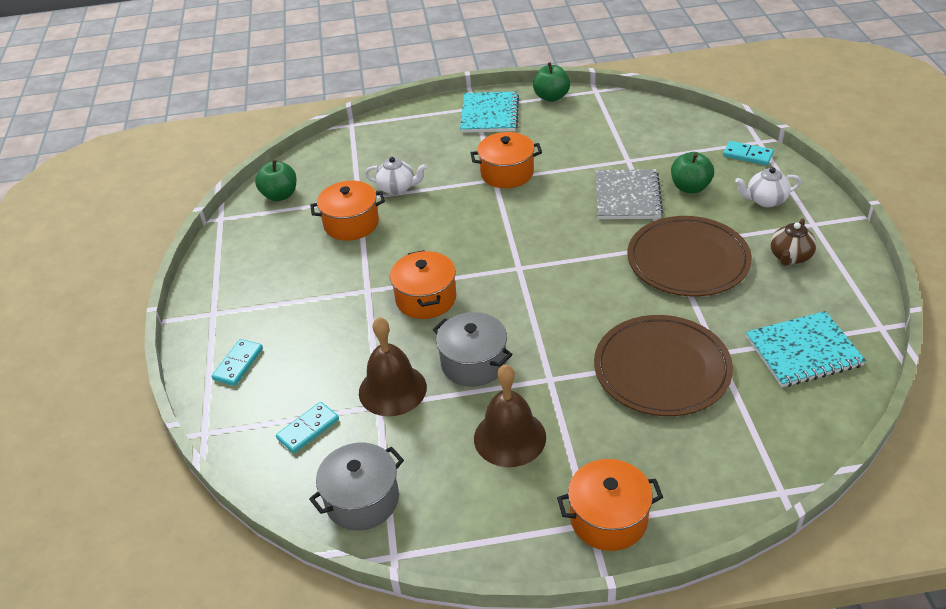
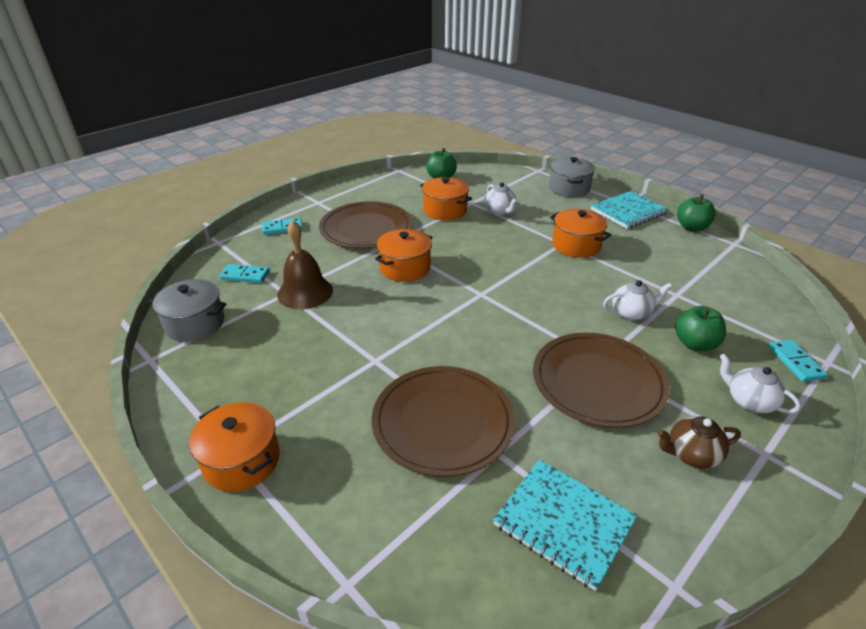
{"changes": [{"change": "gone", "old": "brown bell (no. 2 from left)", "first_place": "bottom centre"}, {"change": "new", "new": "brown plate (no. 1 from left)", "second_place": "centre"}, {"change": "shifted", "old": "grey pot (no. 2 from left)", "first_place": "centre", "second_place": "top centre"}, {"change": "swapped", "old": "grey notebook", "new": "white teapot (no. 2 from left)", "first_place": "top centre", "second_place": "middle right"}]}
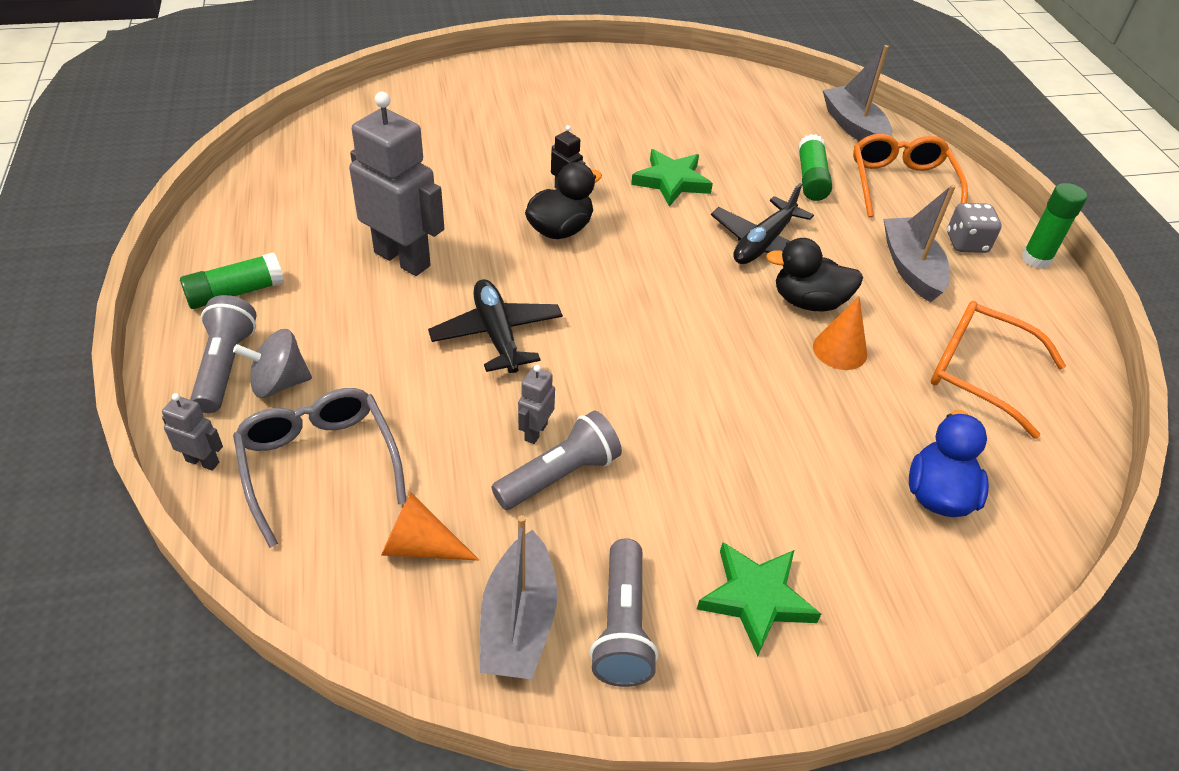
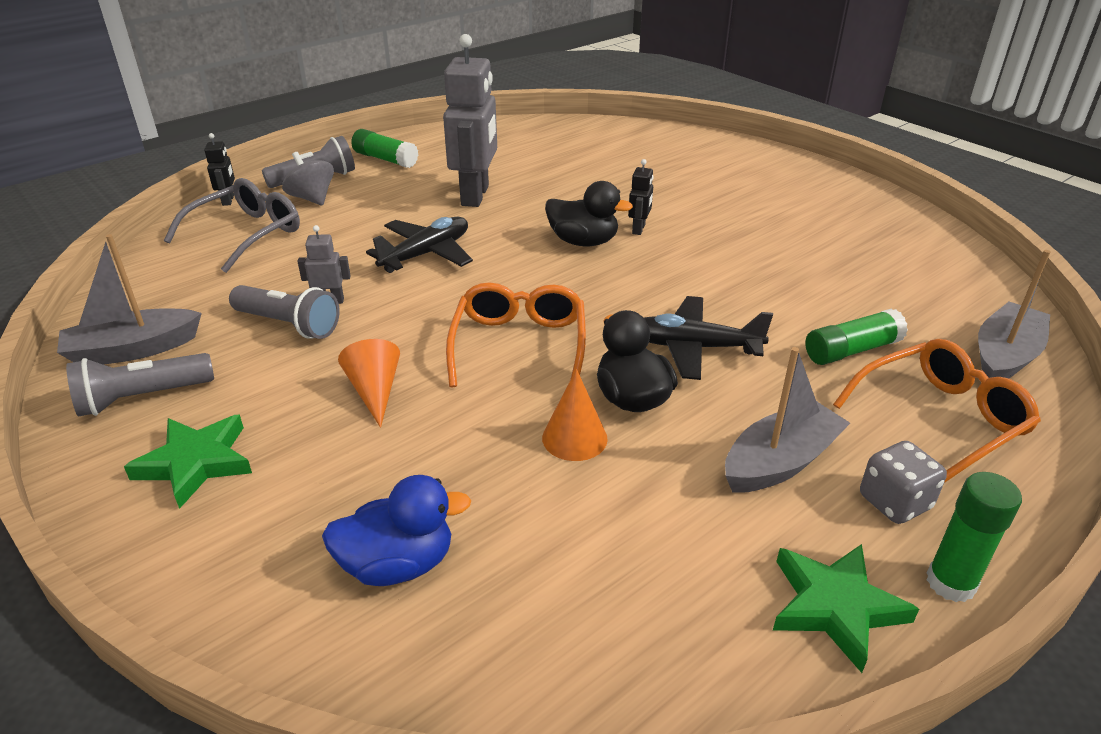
{"changes": [{"change": "shifted", "old": "orange cone (no. 1 from left)", "first_place": "bottom centre", "second_place": "centre"}, {"change": "shifted", "old": "green star (no. 1 from left in the first image)", "new": "green star (no. 2 from left)", "first_place": "top centre", "second_place": "bottom right"}, {"change": "shifted", "old": "orange glasses (no. 2 from left in the first image)", "new": "orange glasses (no. 1 from left)", "first_place": "middle right", "second_place": "centre"}, {"change": "repainted", "old": "grey robot (no. 1 from left)", "new": "black robot (no. 1 from left)", "first_place": "middle left", "second_place": "top left"}]}
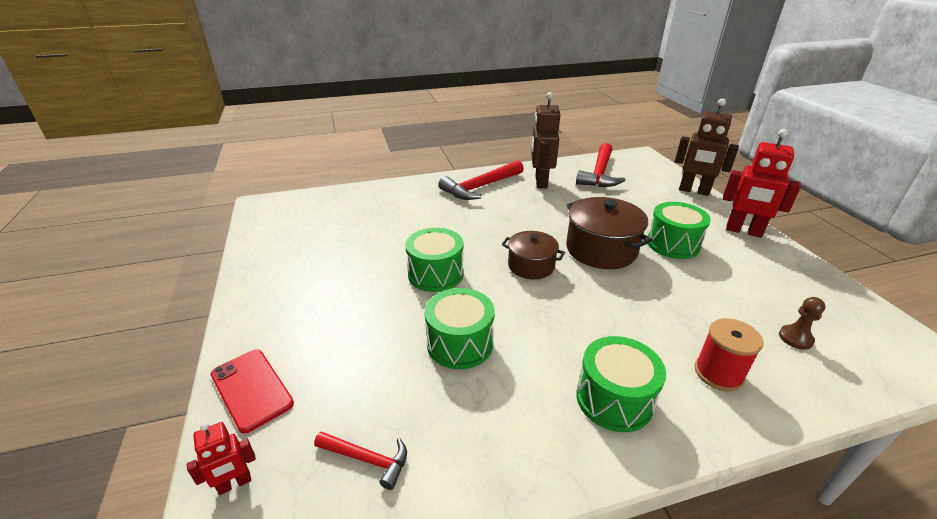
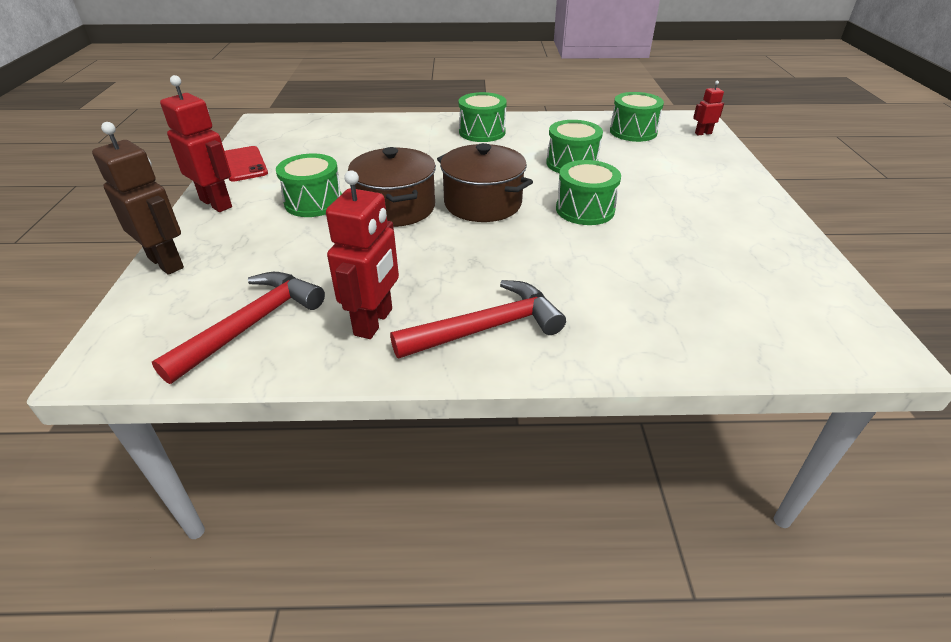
{"changes": [{"change": "gone", "old": "red spool", "first_place": "bottom right"}, {"change": "gone", "old": "brown pawn", "first_place": "middle right"}, {"change": "shifted", "old": "red phone", "first_place": "bottom left", "second_place": "top left"}, {"change": "swapped", "old": "red hammer (no. 1 from left)", "new": "green drum (no. 5 from left)", "first_place": "bottom centre", "second_place": "top right"}, {"change": "repainted", "old": "brown robot (no. 1 from left)", "new": "red robot (no. 2 from left)", "first_place": "top centre", "second_place": "centre"}, {"change": "scaled", "old": "brown pot (no. 1 from left in the first image)", "first_place": "centre", "second_place": "top centre", "factor": 1.58}]}
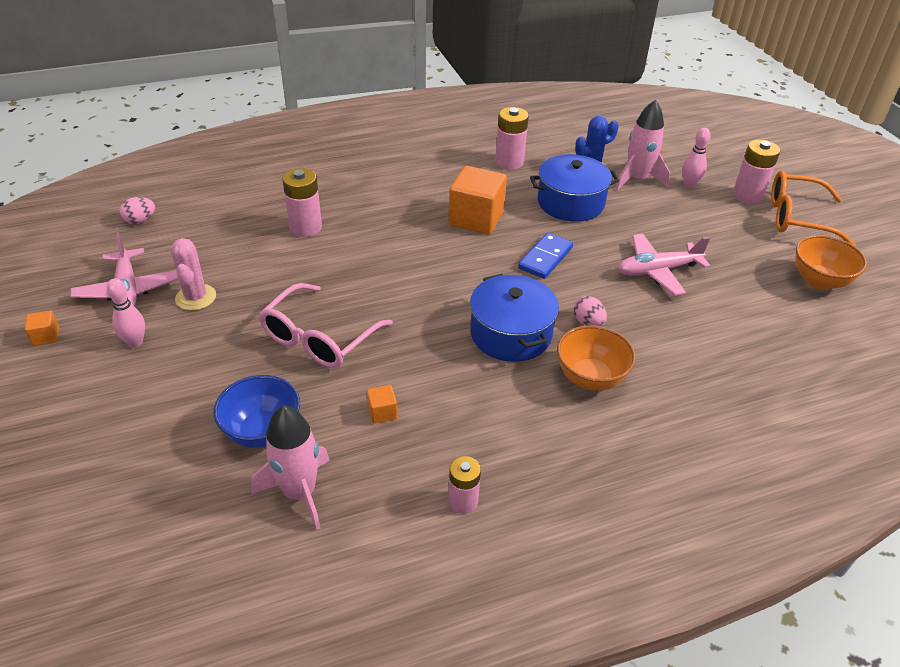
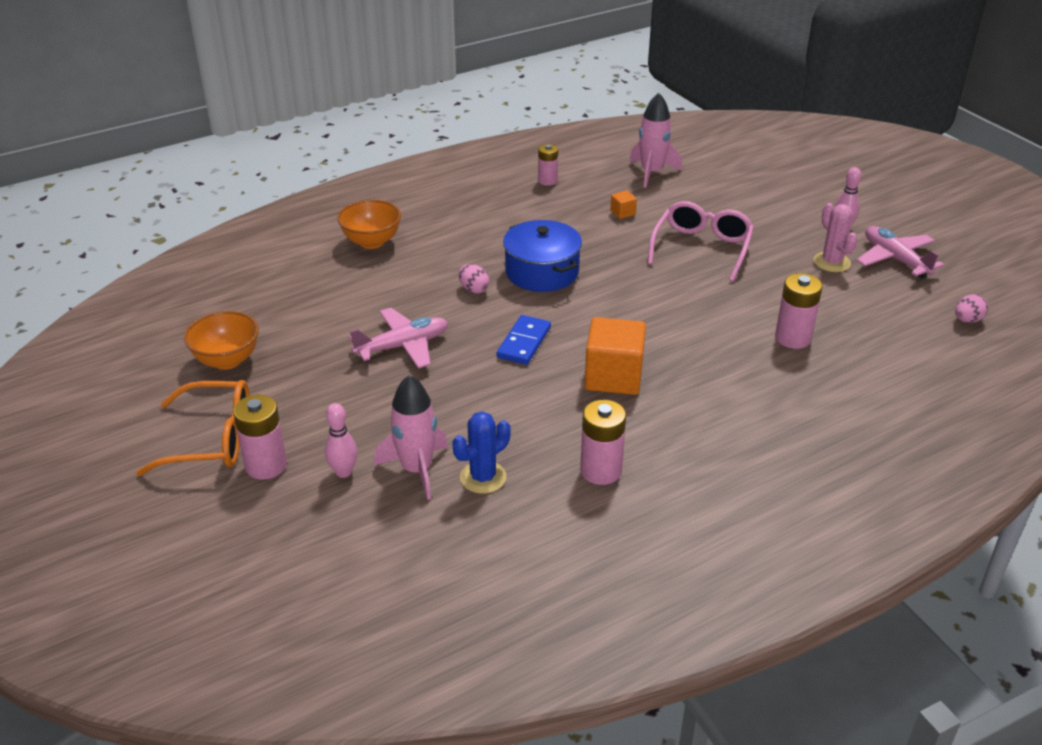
{"changes": [{"change": "gone", "old": "orange cube (no. 1 from left)", "first_place": "middle left"}, {"change": "gone", "old": "blue bowl", "first_place": "middle left"}, {"change": "gone", "old": "blue pot (no. 2 from left)", "first_place": "top centre"}, {"change": "shifted", "old": "orange bowl (no. 1 from left in the first image)", "new": "orange bowl (no. 2 from left)", "first_place": "centre", "second_place": "top centre"}]}
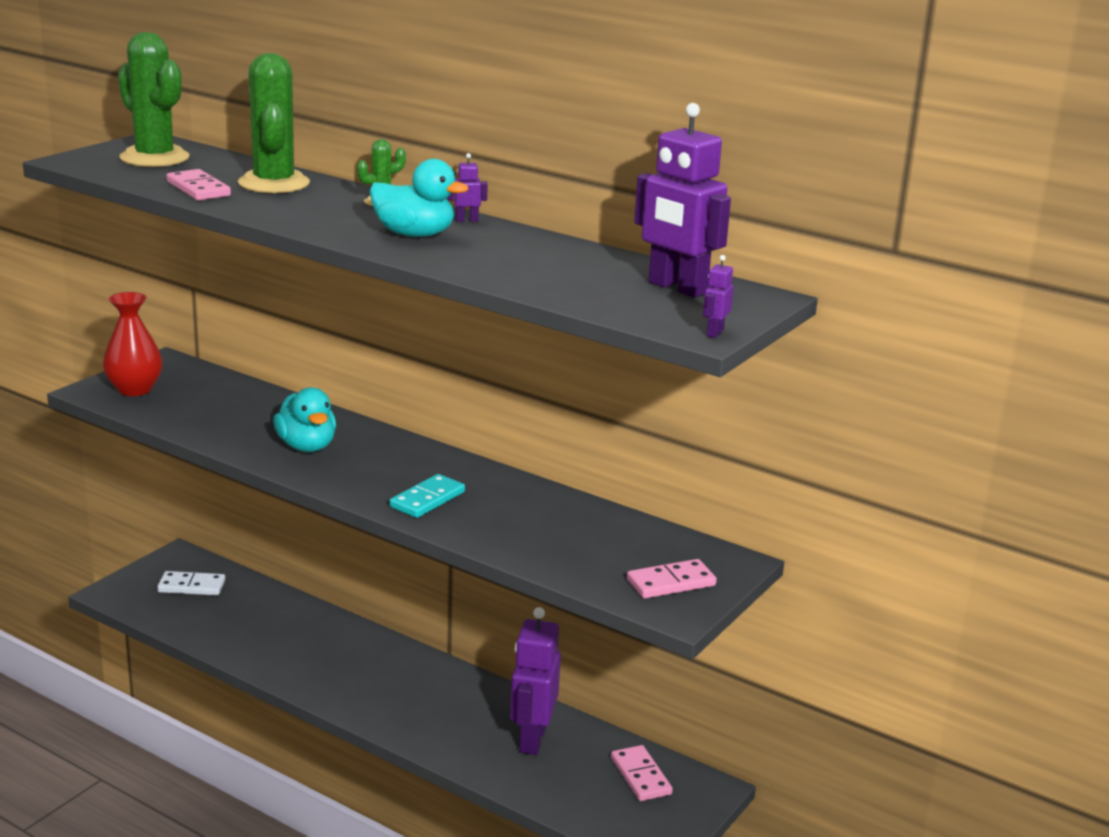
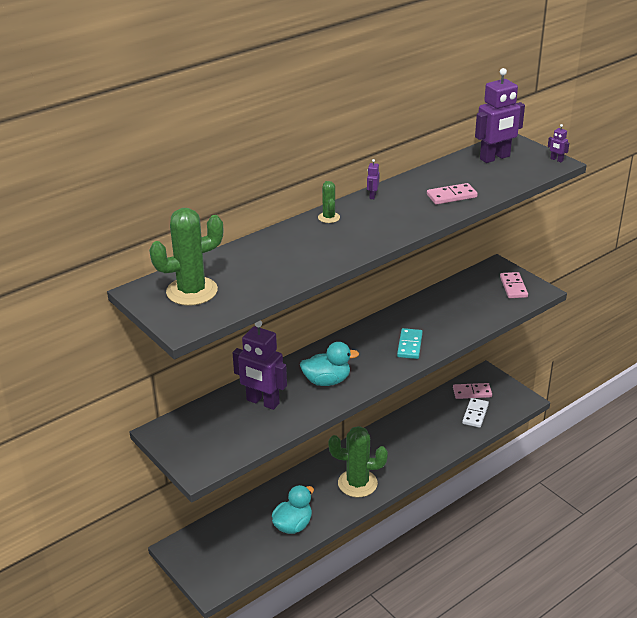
{"changes": [{"change": "gone", "old": "red vase", "first_place": "middle left"}, {"change": "shifted", "old": "white domino", "first_place": "bottom left", "second_place": "bottom right"}, {"change": "shifted", "old": "pink domino (no. 1 from left)", "first_place": "top left", "second_place": "top right"}, {"change": "shifted", "old": "green cactus (no. 2 from left in the first image)", "new": "green cactus (no. 3 from left)", "first_place": "top left", "second_place": "bottom centre"}, {"change": "shifted", "old": "turquoise duck (no. 2 from left in the first image)", "new": "turquoise duck (no. 1 from left)", "first_place": "top centre", "second_place": "bottom centre"}, {"change": "shifted", "old": "purple robot (no. 2 from left in the first image)", "new": "purple robot (no. 1 from left)", "first_place": "bottom centre", "second_place": "centre"}, {"change": "rotated", "old": "turquoise domino", "first_place": "centre", "second_place": "centre", "degrees": 45}]}
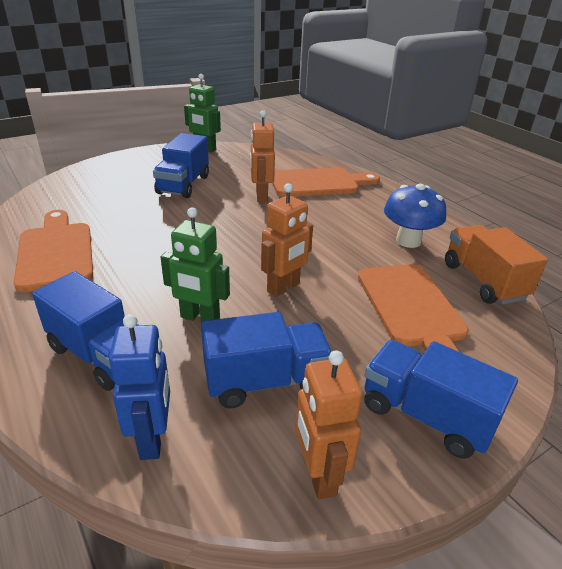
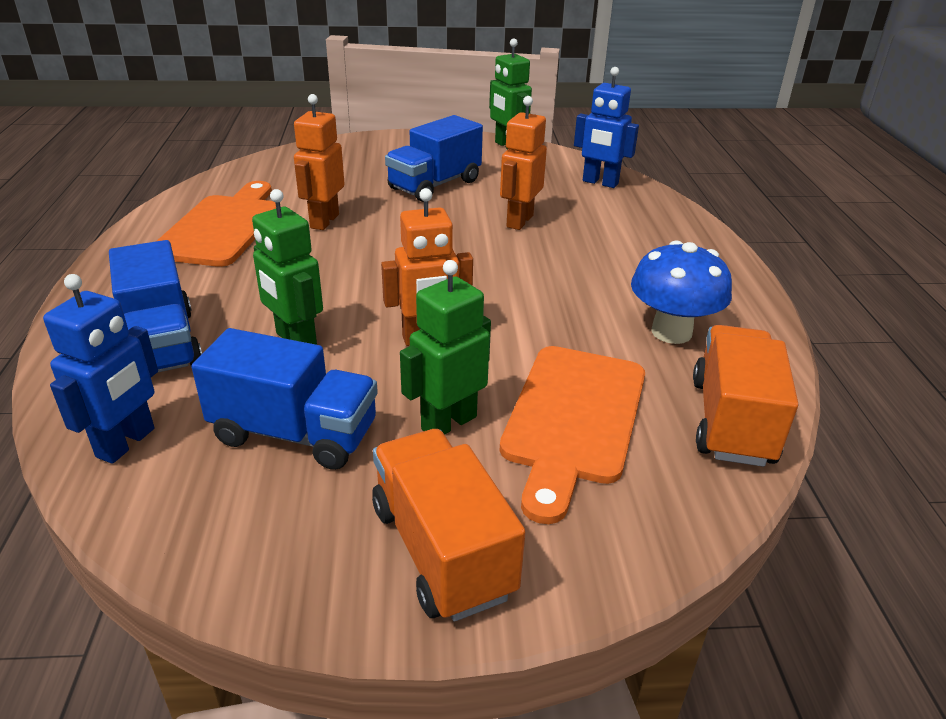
{"changes": [{"change": "gone", "old": "orange cutting board (no. 2 from left)", "first_place": "top centre"}, {"change": "new", "new": "green robot (no. 2 from left)", "second_place": "centre"}, {"change": "new", "new": "blue robot (no. 2 from left)", "second_place": "top centre"}, {"change": "shifted", "old": "orange robot (no. 3 from left in the first image)", "new": "orange robot (no. 1 from left)", "first_place": "bottom centre", "second_place": "top centre"}, {"change": "repainted", "old": "blue truck (no. 4 from left)", "new": "orange truck (no. 1 from left)", "first_place": "bottom right", "second_place": "bottom centre"}]}
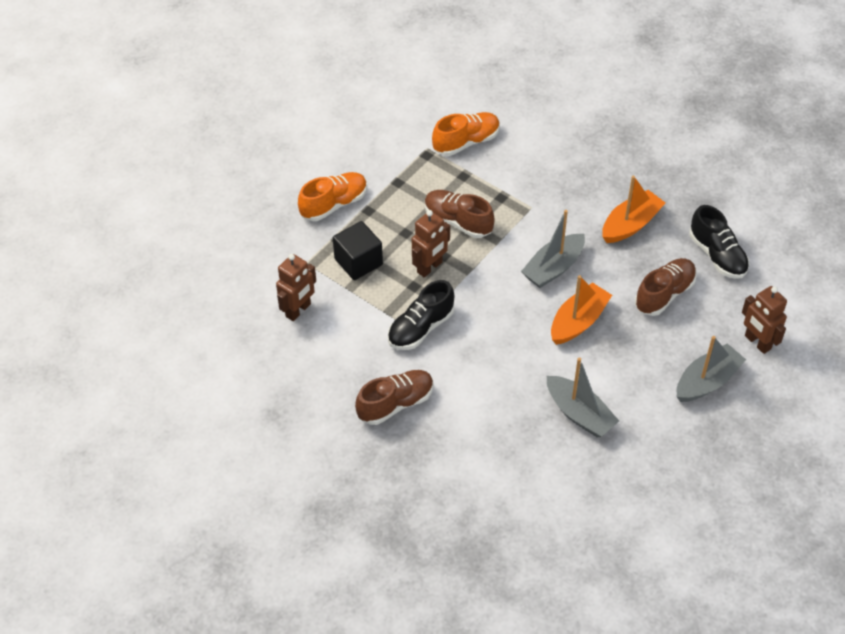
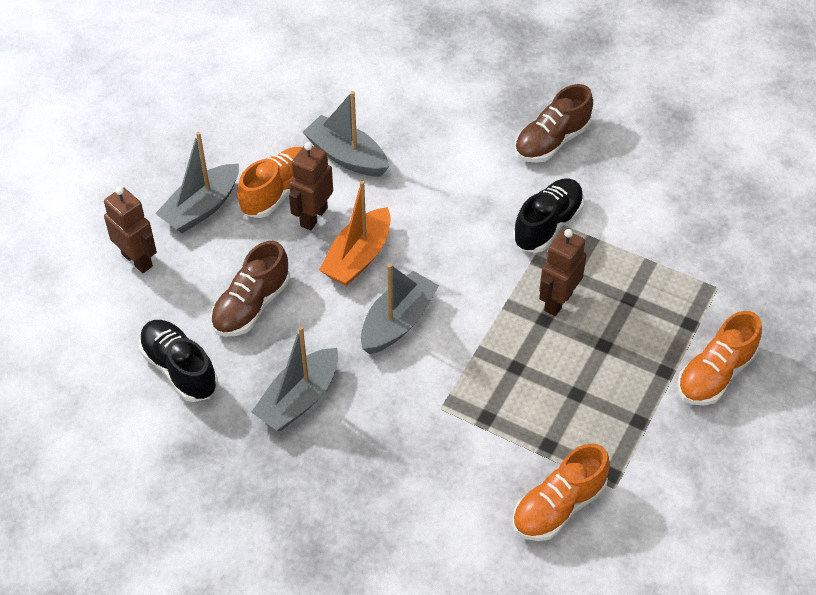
{"changes": [{"change": "gone", "old": "black cube", "first_place": "centre"}, {"change": "gone", "old": "brown shoe (no. 2 from left)", "first_place": "centre"}, {"change": "new", "new": "orange shoe (no. 1 from left)", "second_place": "top left"}, {"change": "shifted", "old": "brown robot (no. 1 from left in the first image)", "new": "brown robot (no. 2 from left)", "first_place": "centre", "second_place": "top centre"}, {"change": "repainted", "old": "orange boat (no. 2 from left)", "new": "grey boat (no. 2 from left)", "first_place": "top right", "second_place": "centre"}]}
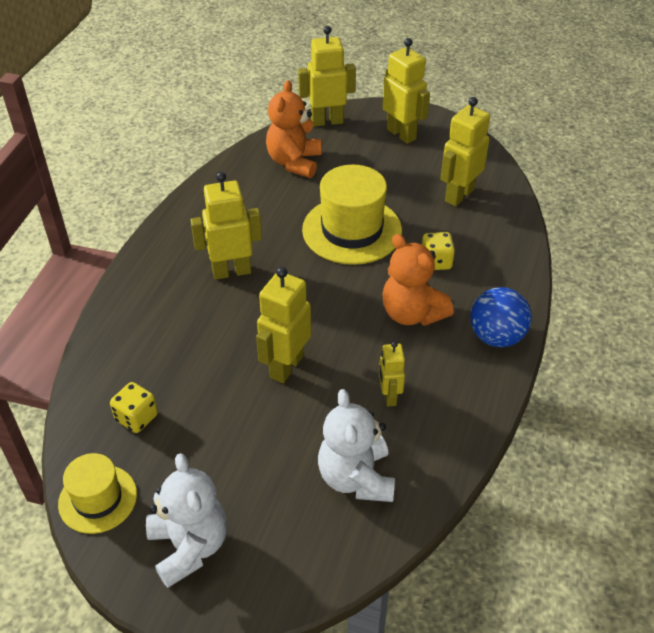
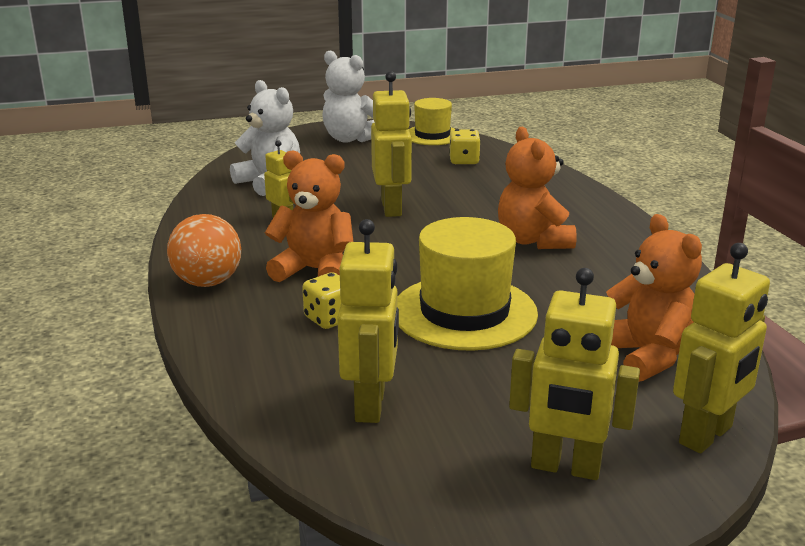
{"changes": [{"change": "swapped", "old": "yellow robot (no. 1 from left)", "new": "orange teddy bear (no. 2 from left)", "first_place": "centre", "second_place": "middle right"}, {"change": "repainted", "old": "blue ball", "new": "orange ball", "first_place": "middle right", "second_place": "middle left"}]}
